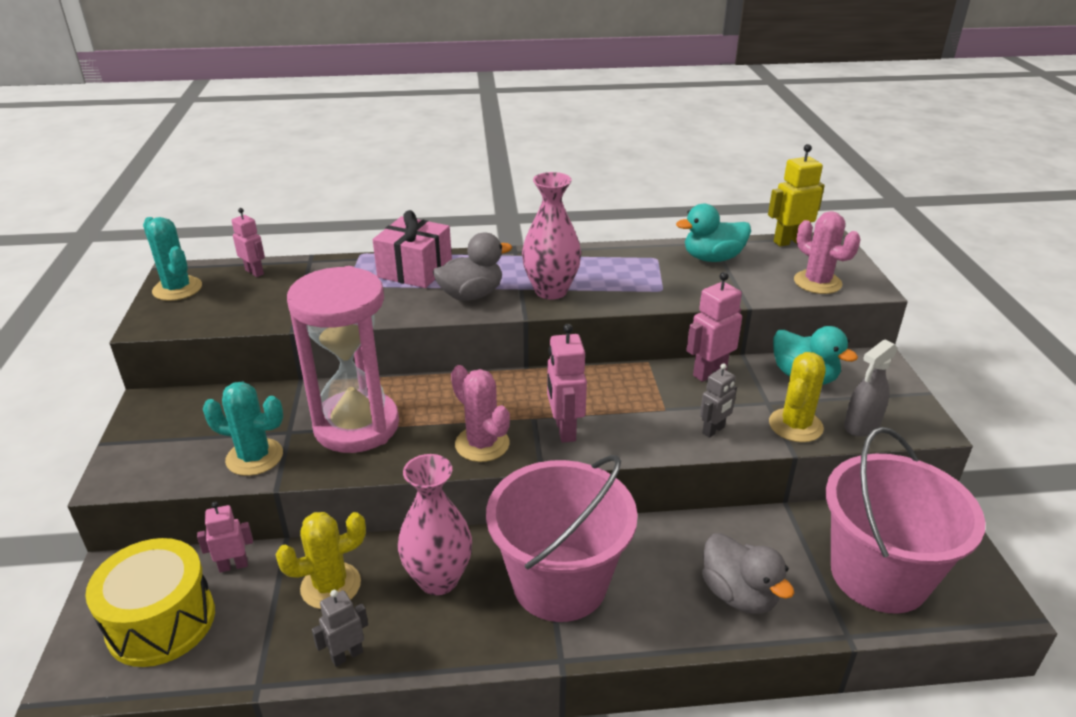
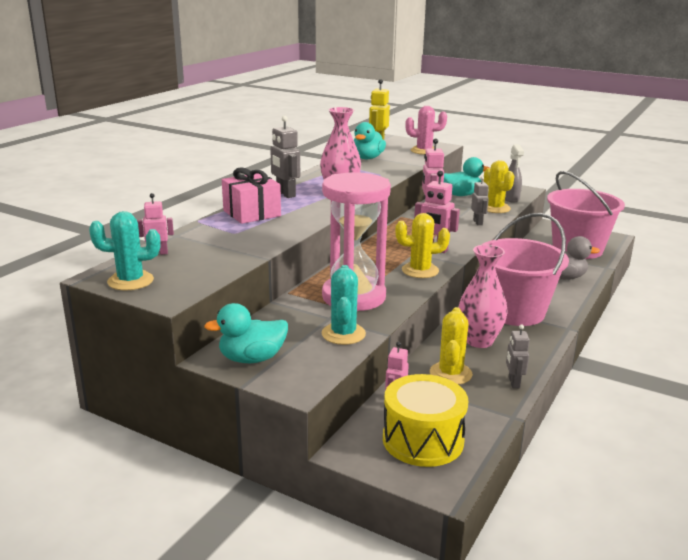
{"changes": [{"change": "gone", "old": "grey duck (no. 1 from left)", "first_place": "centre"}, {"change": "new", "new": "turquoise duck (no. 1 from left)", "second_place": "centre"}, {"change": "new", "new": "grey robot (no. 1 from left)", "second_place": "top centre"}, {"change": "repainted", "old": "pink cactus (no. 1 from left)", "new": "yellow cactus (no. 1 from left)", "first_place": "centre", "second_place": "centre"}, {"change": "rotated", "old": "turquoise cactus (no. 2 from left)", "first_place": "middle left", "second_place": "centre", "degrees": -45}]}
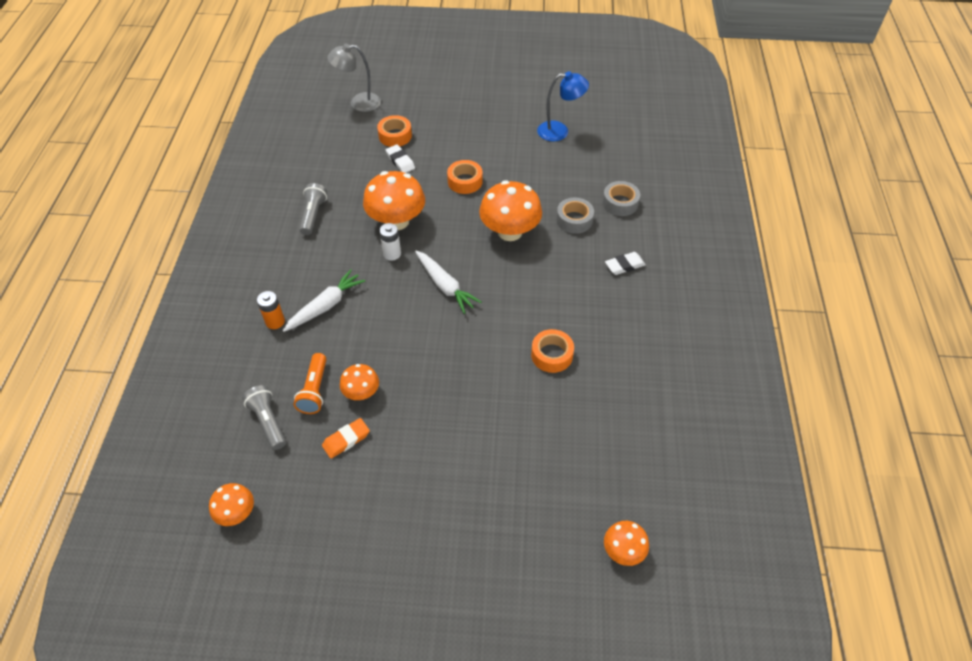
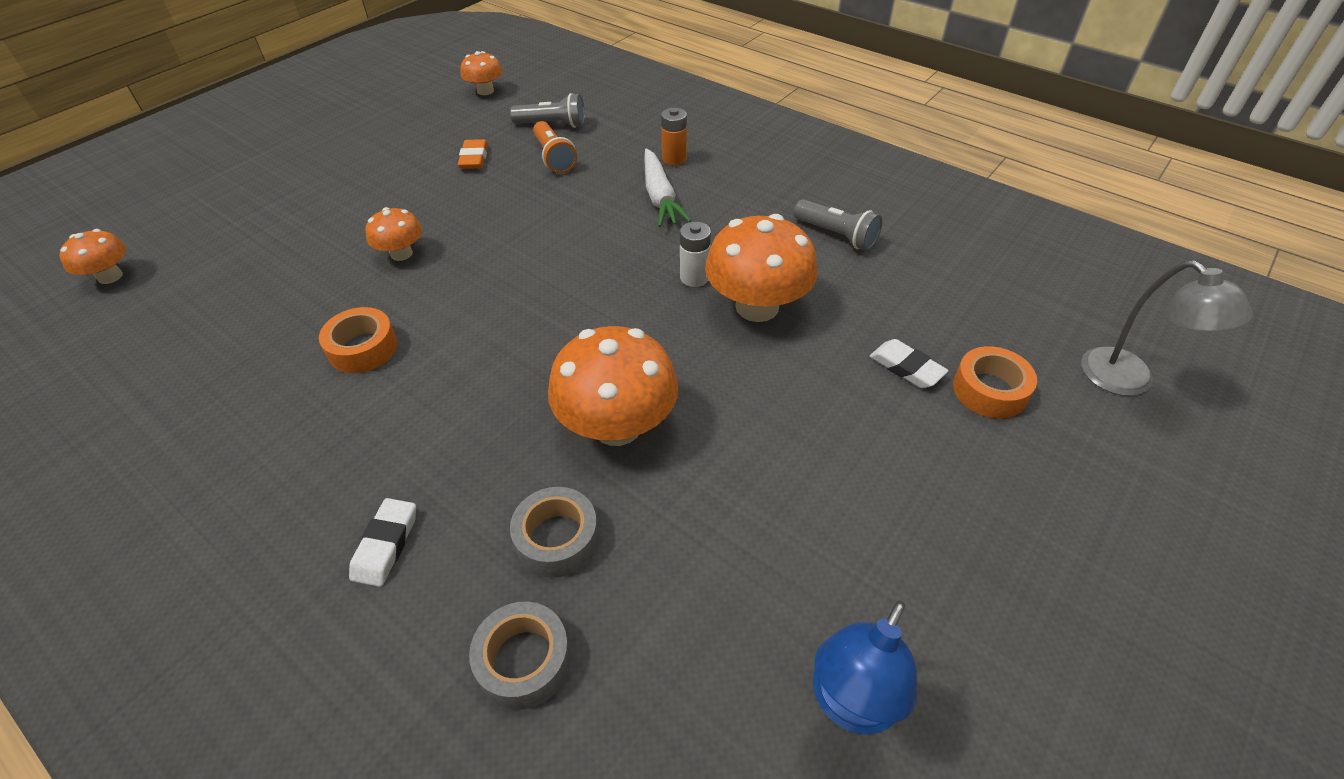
{"changes": [{"change": "gone", "old": "white carrot (no. 2 from left)", "first_place": "centre"}, {"change": "gone", "old": "orange tape (no. 2 from left)", "first_place": "top centre"}, {"change": "shifted", "old": "orange mushroom (no. 2 from left)", "first_place": "centre", "second_place": "top left"}, {"change": "rotated", "old": "orange flashlight", "first_place": "middle left", "second_place": "top centre", "degrees": -150}, {"change": "rotated", "old": "grey lamp", "first_place": "top centre", "second_place": "middle right", "degrees": 120}, {"change": "rotated", "old": "white eraser (no. 1 from left in the first image)", "first_place": "top centre", "second_place": "middle right", "degrees": 45}]}
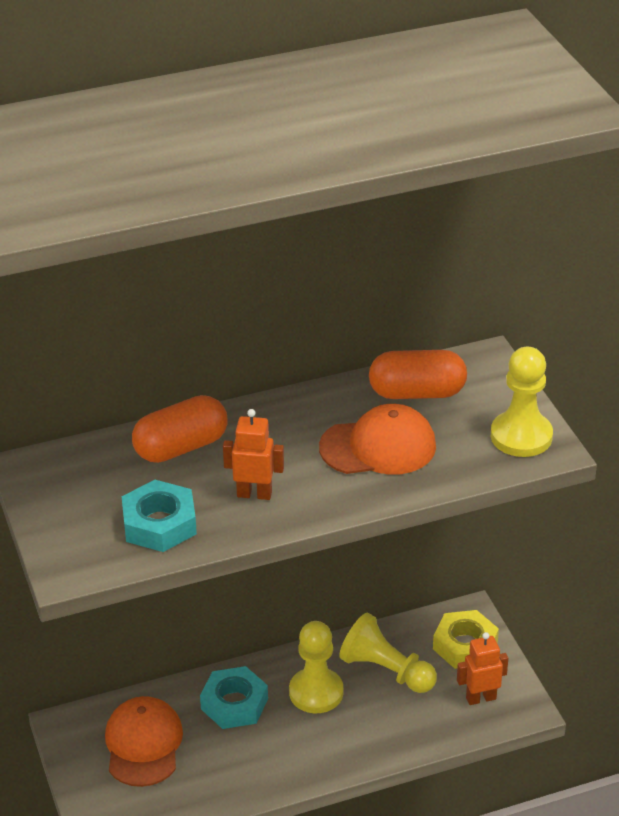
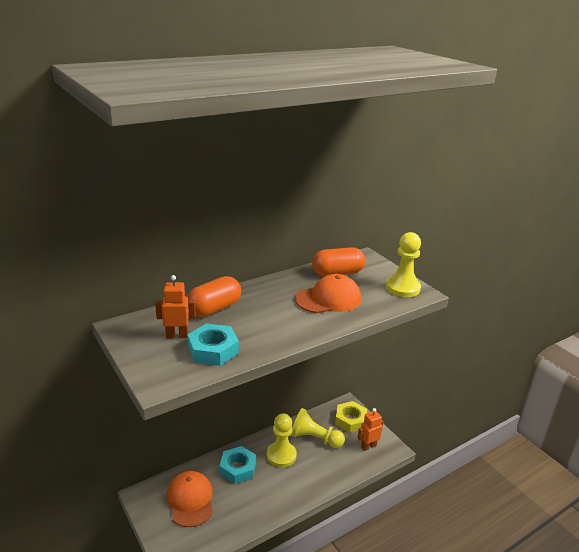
{"changes": [{"change": "shifted", "old": "orange robot (no. 1 from left)", "first_place": "centre", "second_place": "middle left"}]}
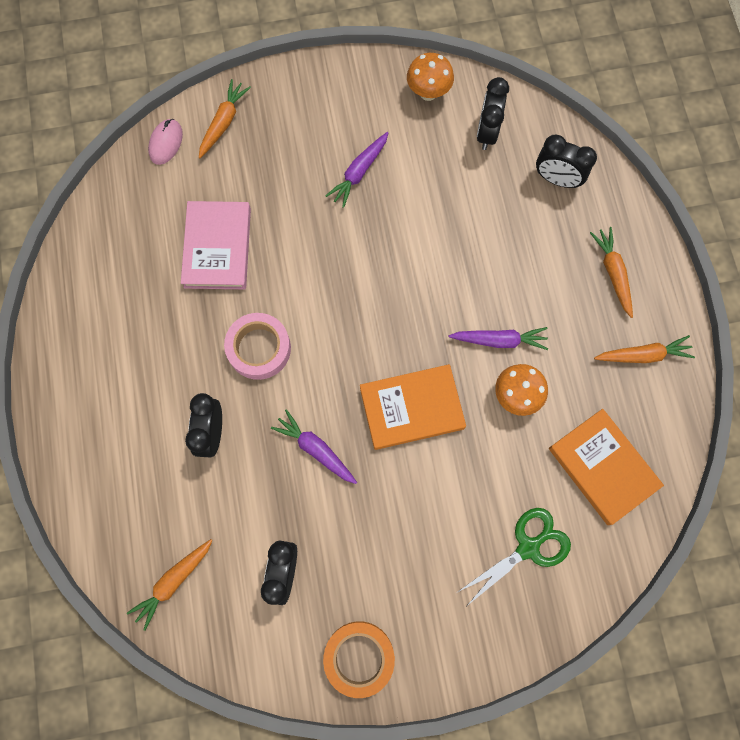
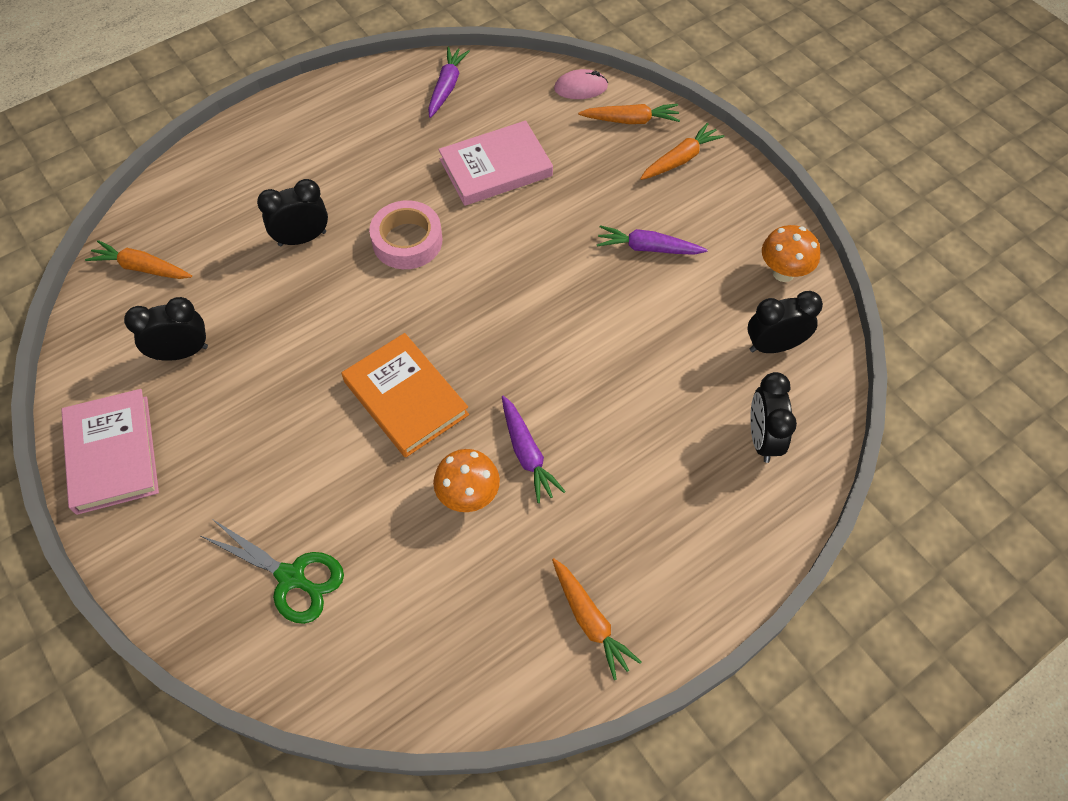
{"changes": [{"change": "gone", "old": "orange book (no. 2 from left)", "first_place": "middle right"}, {"change": "shifted", "old": "purple carrot (no. 1 from left)", "first_place": "centre", "second_place": "top centre"}, {"change": "shifted", "old": "orange carrot (no. 3 from left in the first image)", "new": "orange carrot (no. 4 from left)", "first_place": "middle right", "second_place": "top centre"}, {"change": "swapped", "old": "orange tape", "new": "pink book (no. 1 from left)", "first_place": "bottom centre", "second_place": "middle left"}]}
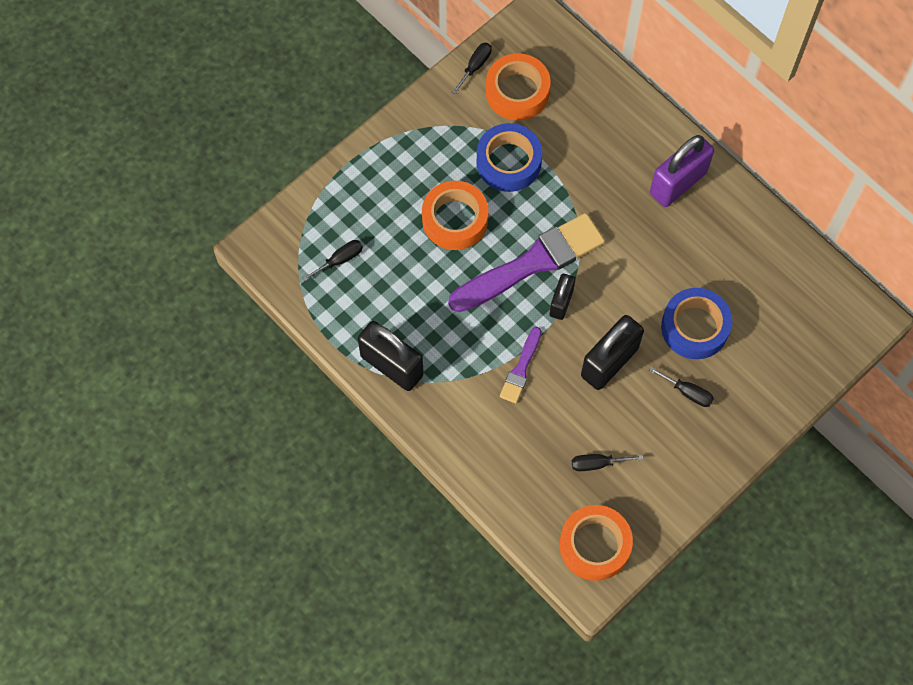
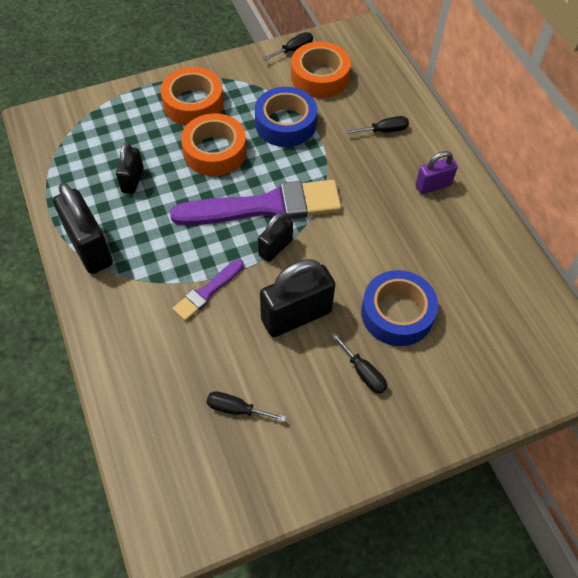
{"changes": [{"change": "new", "new": "black padlock (no. 2 from left)", "second_place": "top left"}, {"change": "shifted", "old": "black screwdriver (no. 1 from left in the first image)", "new": "black screwdriver (no. 4 from left)", "first_place": "centre", "second_place": "top centre"}, {"change": "shifted", "old": "orange tape (no. 3 from left in the first image)", "new": "orange tape (no. 1 from left)", "first_place": "bottom centre", "second_place": "top left"}, {"change": "scaled", "old": "purple padlock", "first_place": "top right", "second_place": "top right", "factor": 0.58}]}
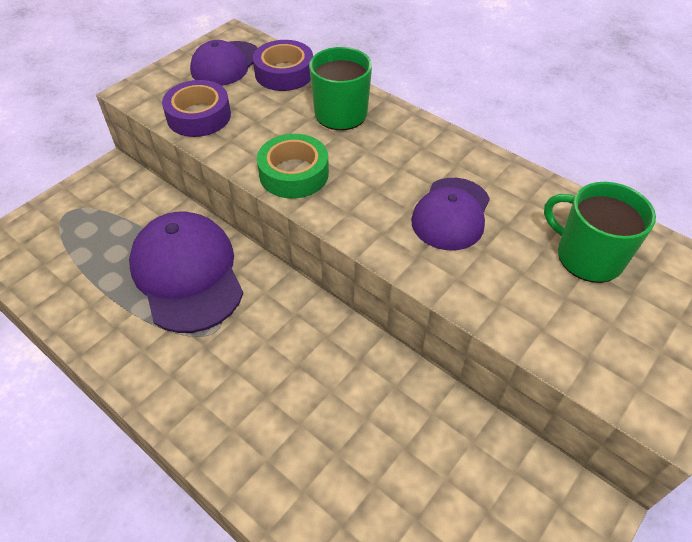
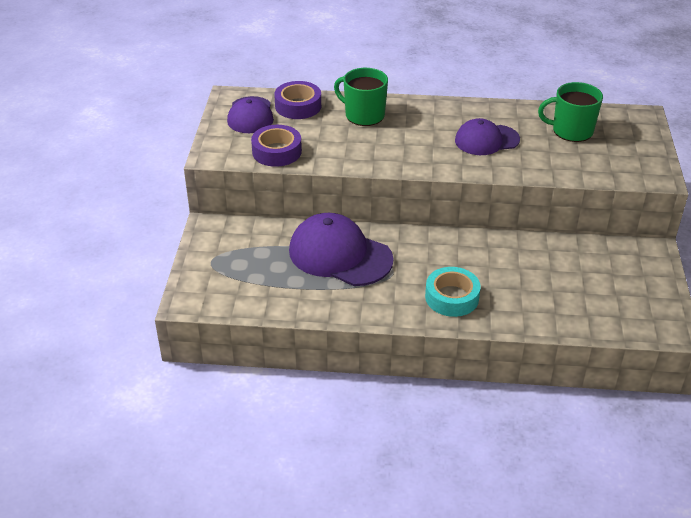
{"changes": [{"change": "gone", "old": "green tape", "first_place": "top centre"}, {"change": "new", "new": "turquoise tape", "second_place": "centre"}, {"change": "rotated", "old": "purple cap (no. 3 from left)", "first_place": "centre", "second_place": "top right", "degrees": 90}]}
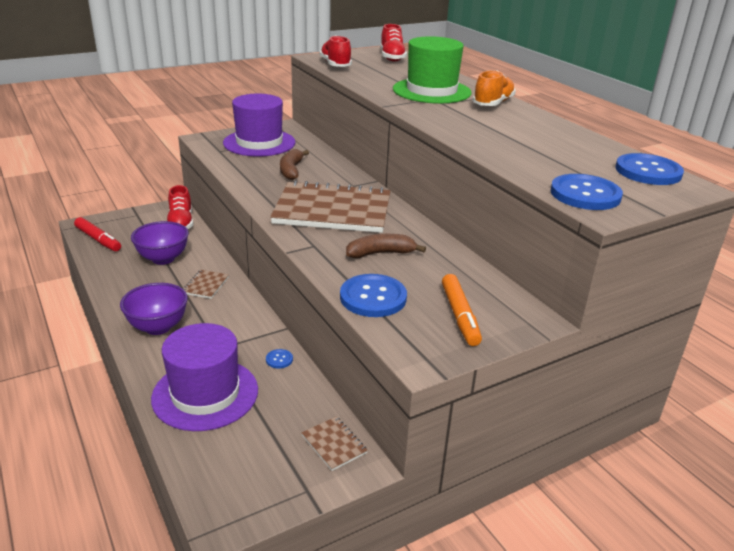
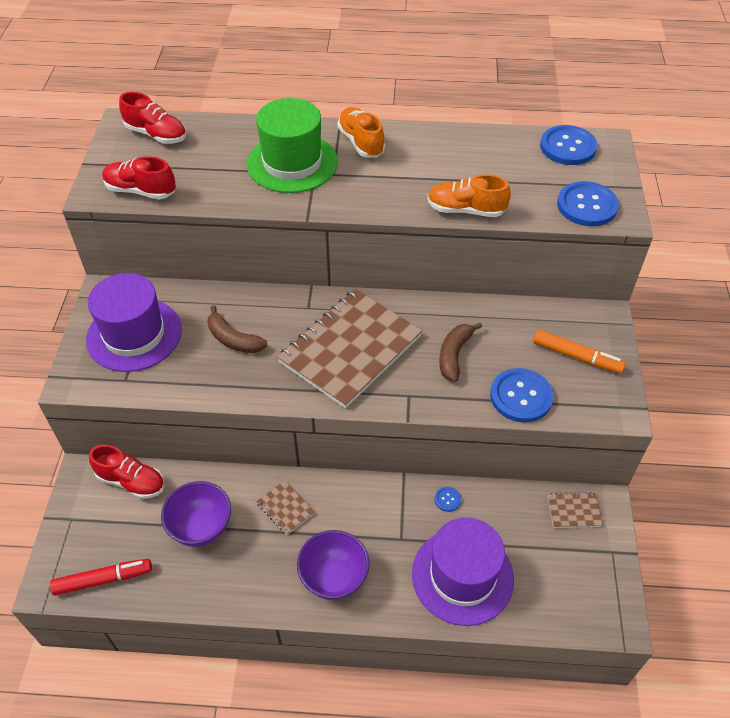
{"changes": [{"change": "new", "new": "orange shoe (no. 2 from left)", "second_place": "top centre"}]}
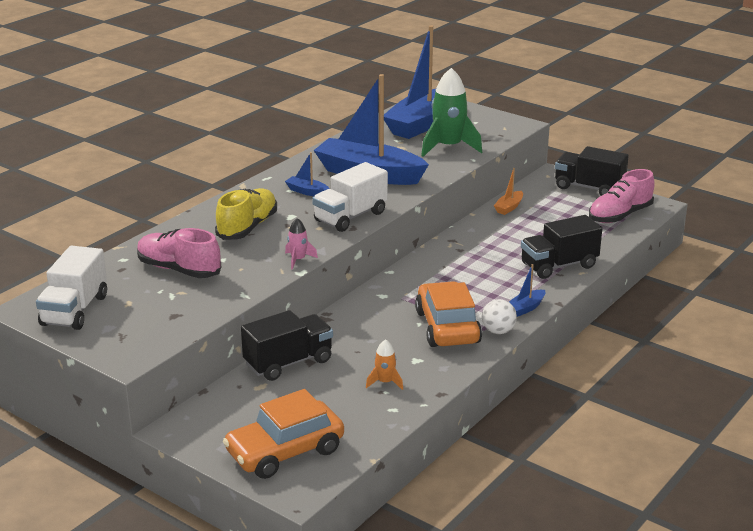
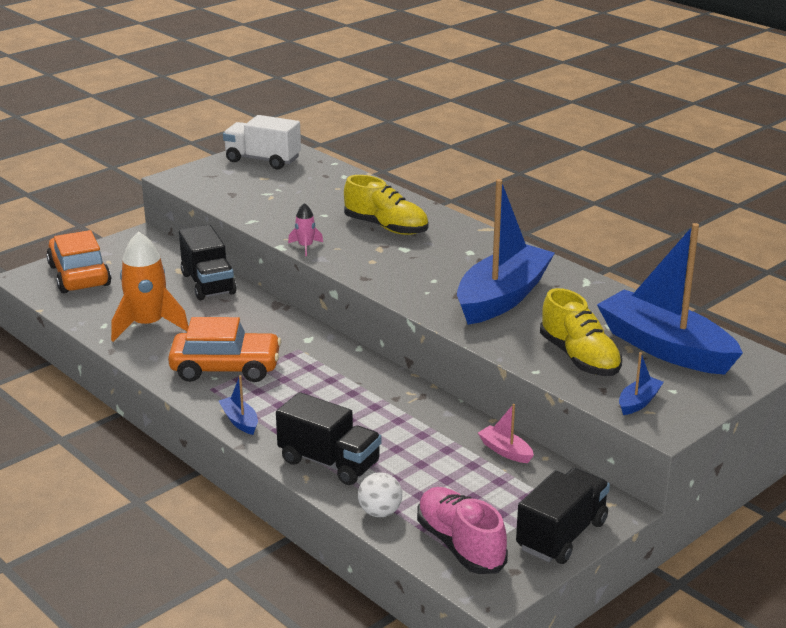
{"changes": [{"change": "gone", "old": "pink shoe (no. 1 from left)", "first_place": "middle left"}, {"change": "gone", "old": "white truck (no. 2 from left)", "first_place": "centre"}, {"change": "shifted", "old": "blue boat (no. 1 from left in the first image)", "new": "blue boat (no. 3 from left)", "first_place": "top centre", "second_place": "middle right"}, {"change": "shifted", "old": "white ball", "first_place": "centre", "second_place": "bottom centre"}, {"change": "swapped", "old": "green rocket", "new": "yellow shoe (no. 2 from left)", "first_place": "top centre", "second_place": "middle right"}, {"change": "repainted", "old": "orange boat", "new": "pink boat", "first_place": "middle right", "second_place": "bottom centre"}, {"change": "rotated", "old": "black truck (no. 2 from left)", "first_place": "middle right", "second_place": "bottom centre", "degrees": 135}, {"change": "scaled", "old": "orange rocket", "first_place": "bottom centre", "second_place": "middle left", "factor": 2.11}]}
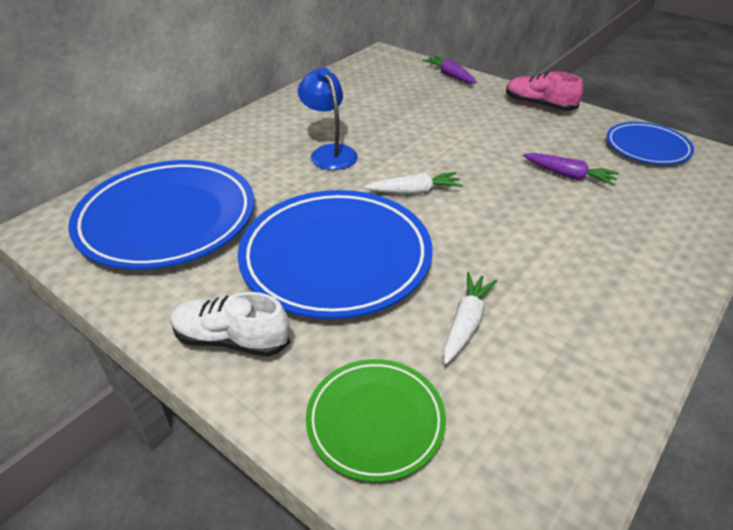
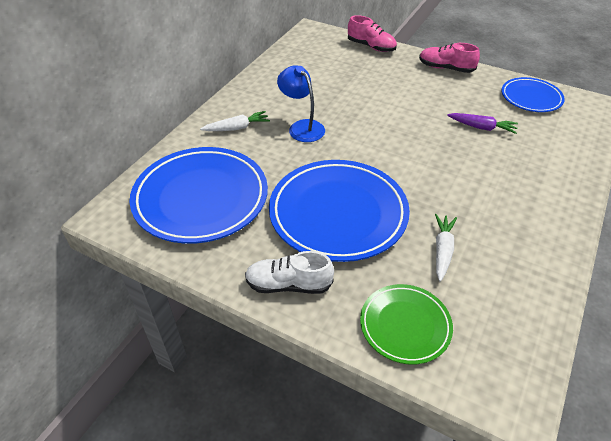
{"changes": [{"change": "shifted", "old": "white carrot (no. 1 from left)", "first_place": "centre", "second_place": "top centre"}, {"change": "swapped", "old": "purple carrot (no. 1 from left)", "new": "pink shoe (no. 1 from left)", "first_place": "top centre", "second_place": "top centre"}]}
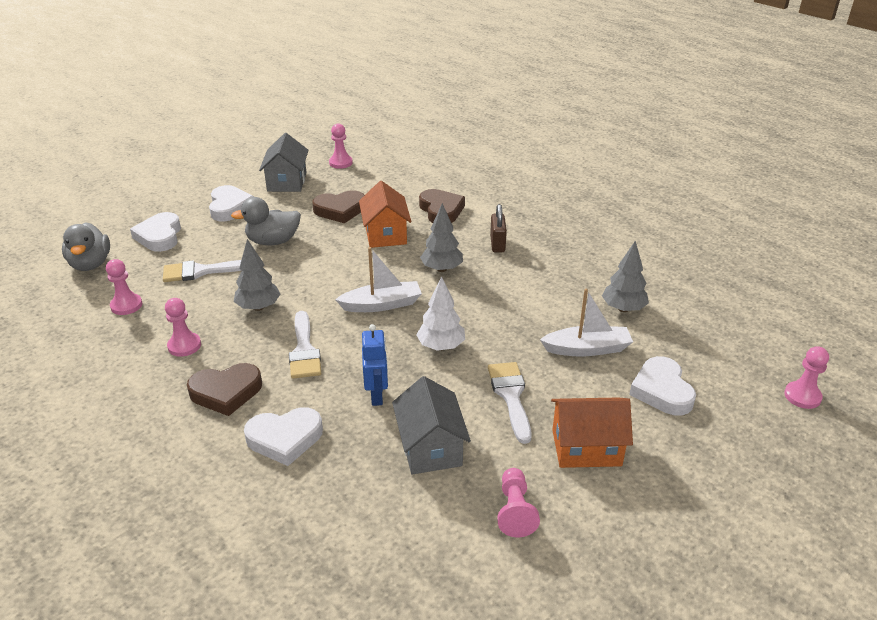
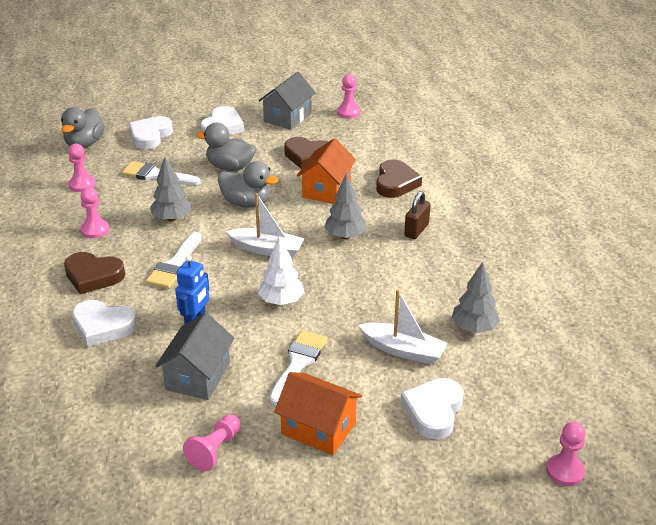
{"changes": [{"change": "new", "new": "grey duck (no. 3 from left)", "second_place": "centre"}]}
